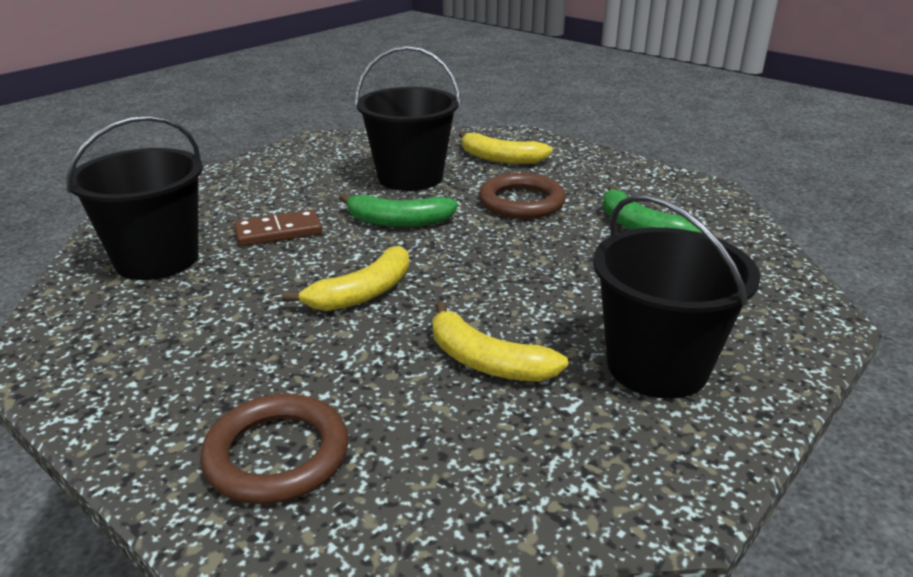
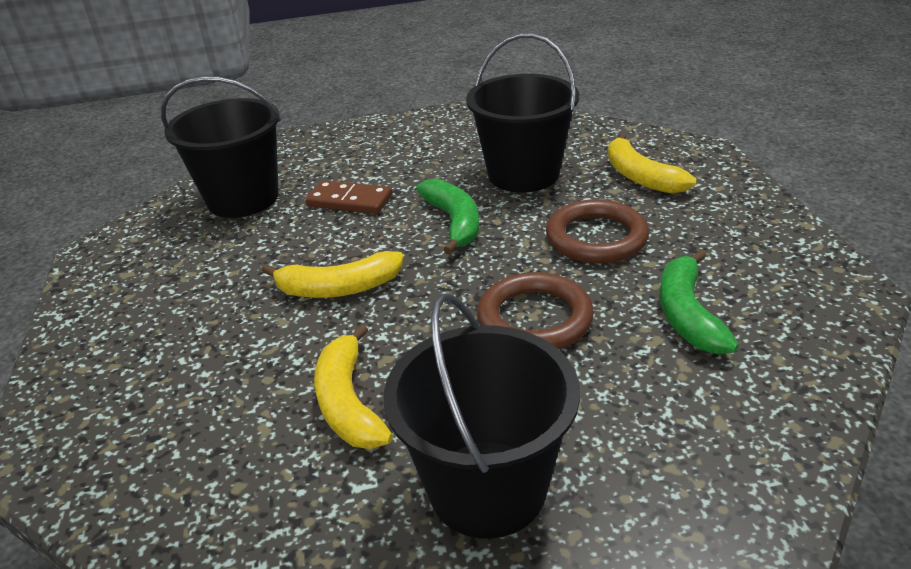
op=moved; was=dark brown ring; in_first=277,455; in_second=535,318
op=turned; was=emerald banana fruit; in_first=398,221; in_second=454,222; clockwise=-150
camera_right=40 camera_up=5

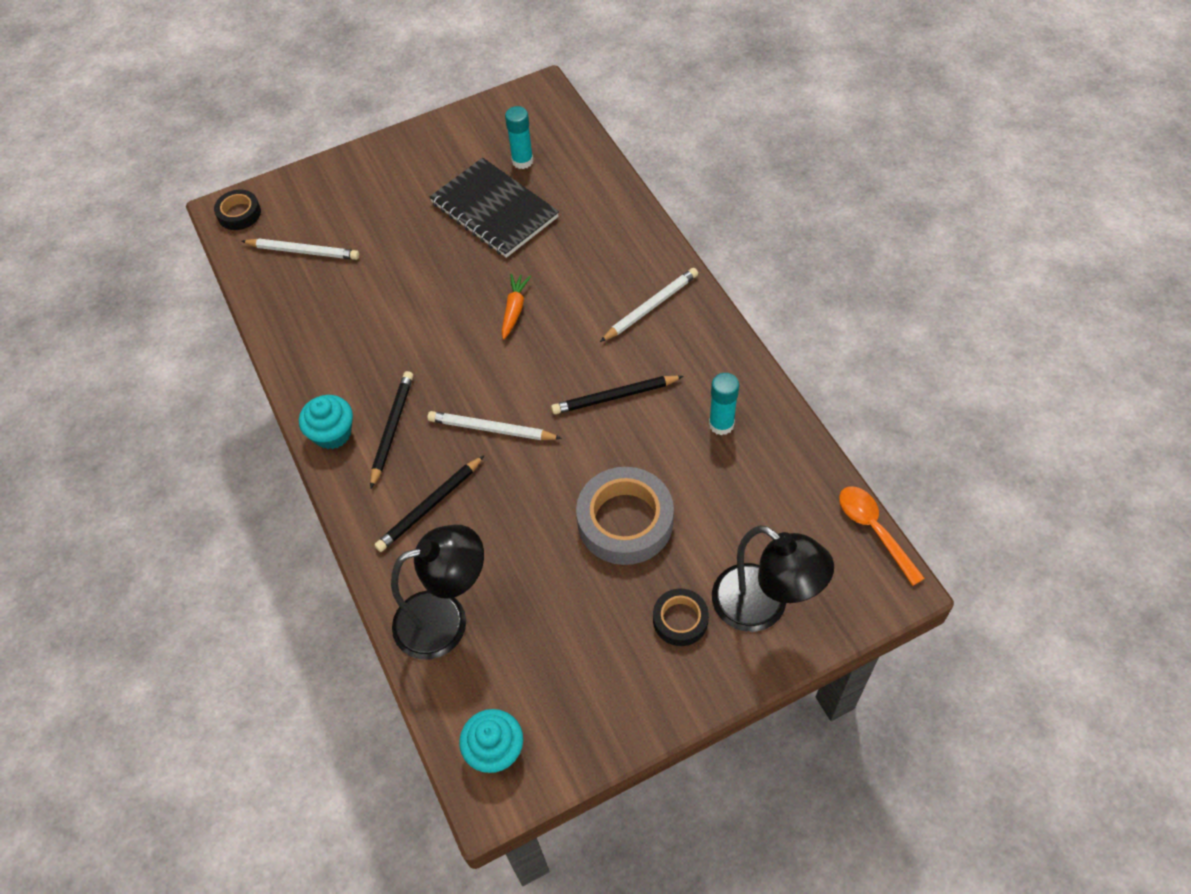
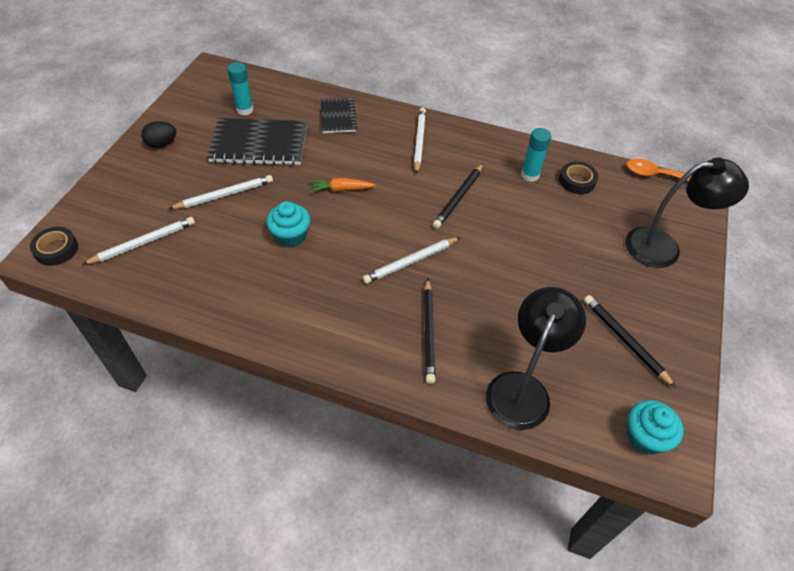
op=removed; was=grey roll of tape; in_first=625,521
op=added; now=black egg shape; in_second=162,144
op=added; now=snow-white pencil; in_second=225,195
op=added; now=black notebook; in_second=338,116
op=moved; was=teal muffin; in_first=332,433; in_second=290,236
op=moved; was=black pencil; in_first=392,428; in_second=624,340
op=moved; was=black roll of tape; in_first=680,620; in_second=577,181
op=turned; was=bright orange toy carrot; in_first=514,310; in_second=341,189; clockwise=-60
camera_right=-50 camera_up=-5

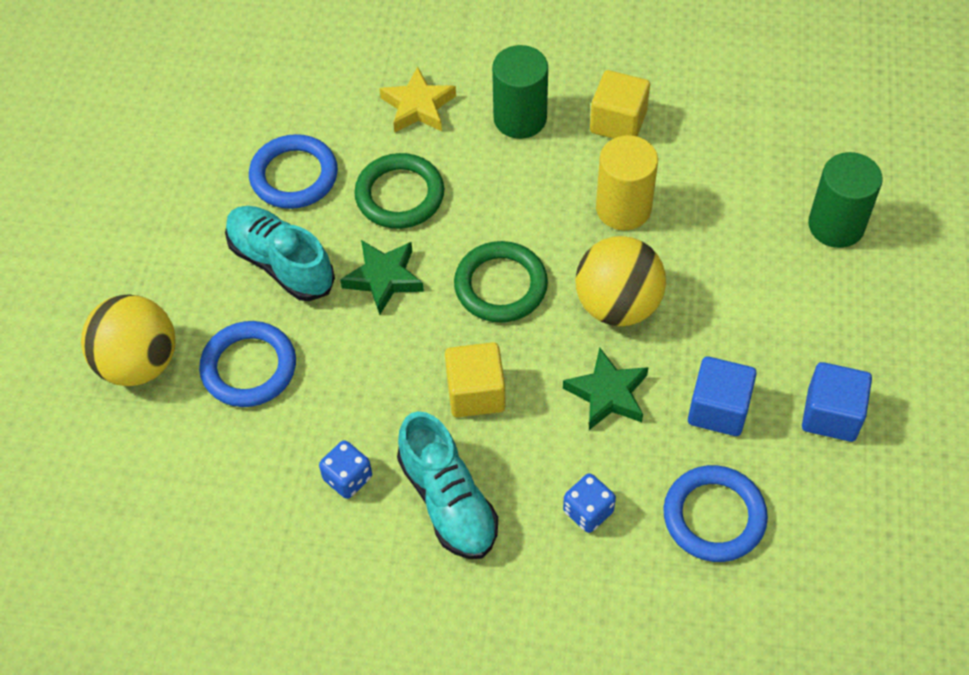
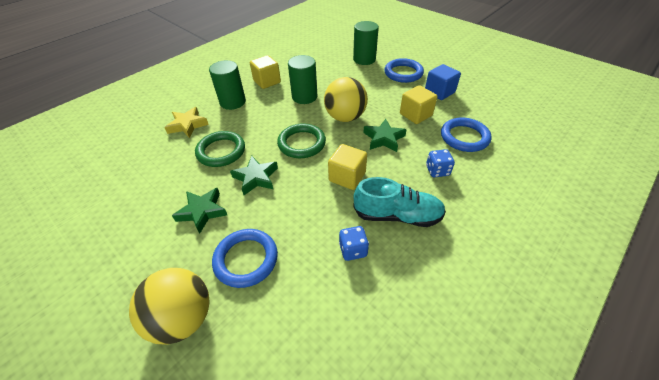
op=moved; was=cobalt ring; in_first=294,176; in_second=403,73
op=replaced; was=teal shoe; now=emerald star shape; in_first=281,263; in_second=202,211
op=recoloured; was=bright yellow cylinder shape; now=emerald cylinder shape; in_first=623,208; in_second=304,97
op=recoloured; was=cobalt block; now=bright yellow block; in_first=718,409; in_second=415,115
camera_right=-55 camera_up=-10

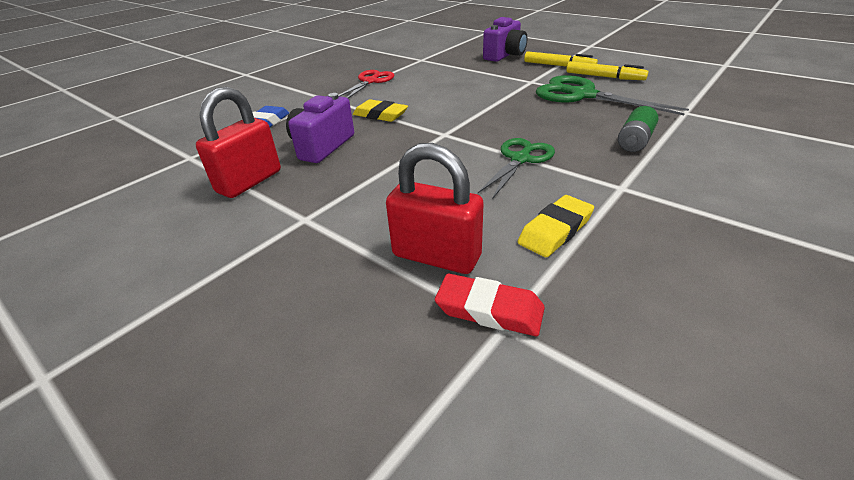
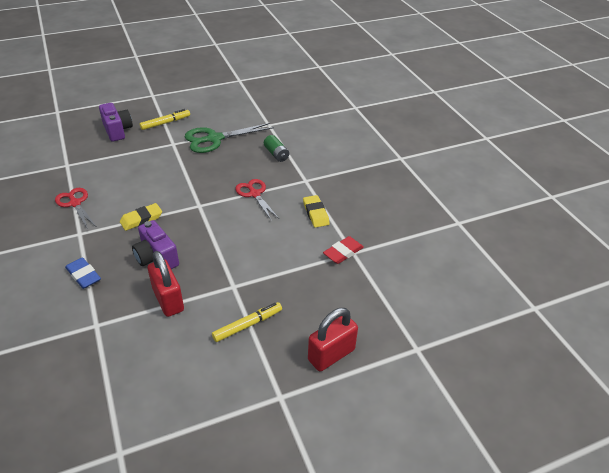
op=moved; was=red lock; in_first=436,256; in_second=331,355
op=moved; was=bright yellow marker pen; in_first=604,77; in_second=247,325
op=recoloured; was=emerald shears; now=red shears; in_first=520,159; in_second=254,194
camera_right=-65 camera_up=5

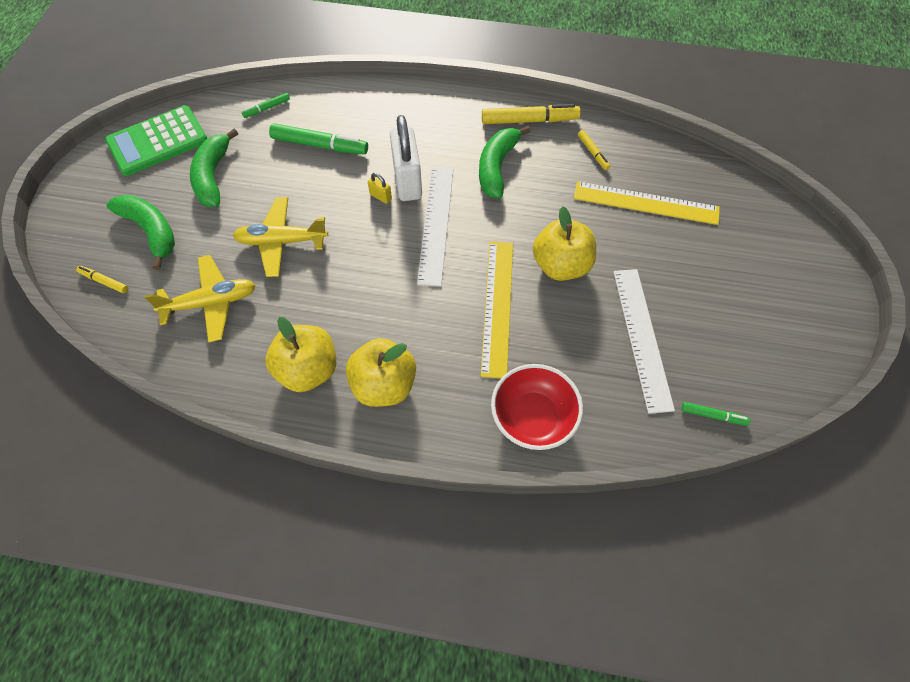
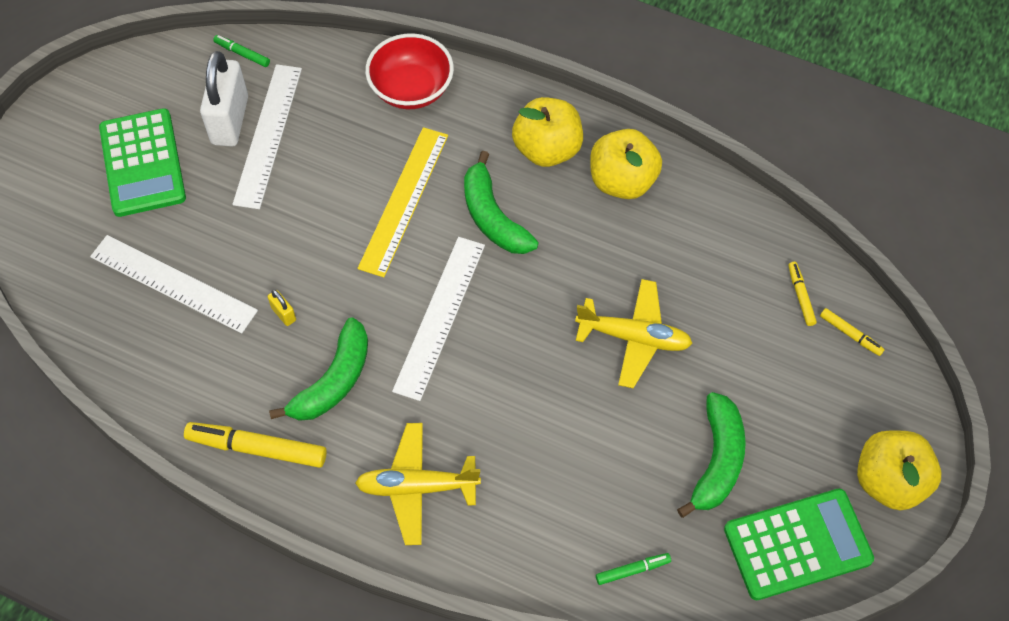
op=removed; was=emerald marker pen; in_first=320,145
op=added; now=emerald adding machine; in_second=142,163
op=moved; was=emerald banana fruit; in_first=151,231; in_second=493,217
op=moved; was=bright yellow plane; in_first=211,303; in_second=417,487
op=moved; was=bright yellow lock; in_first=380,196; in_second=283,314
op=moved; was=snow-white lock; in_first=407,181; in_second=230,120
op=moved; was=bright yellow apple; in_first=561,265; in_second=889,481
op=moved; was=bright yellow marker pen; in_first=593,153; in_second=800,296
op=recoloured; was=bright yellow straightedge; now=snow-white straightedge; in_first=646,203; in_second=173,283
camera_right=-165 camera_up=0

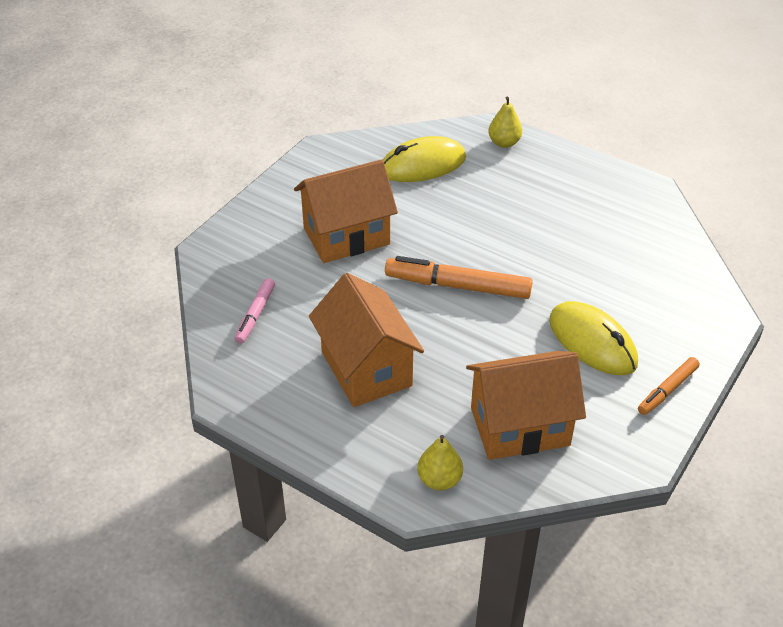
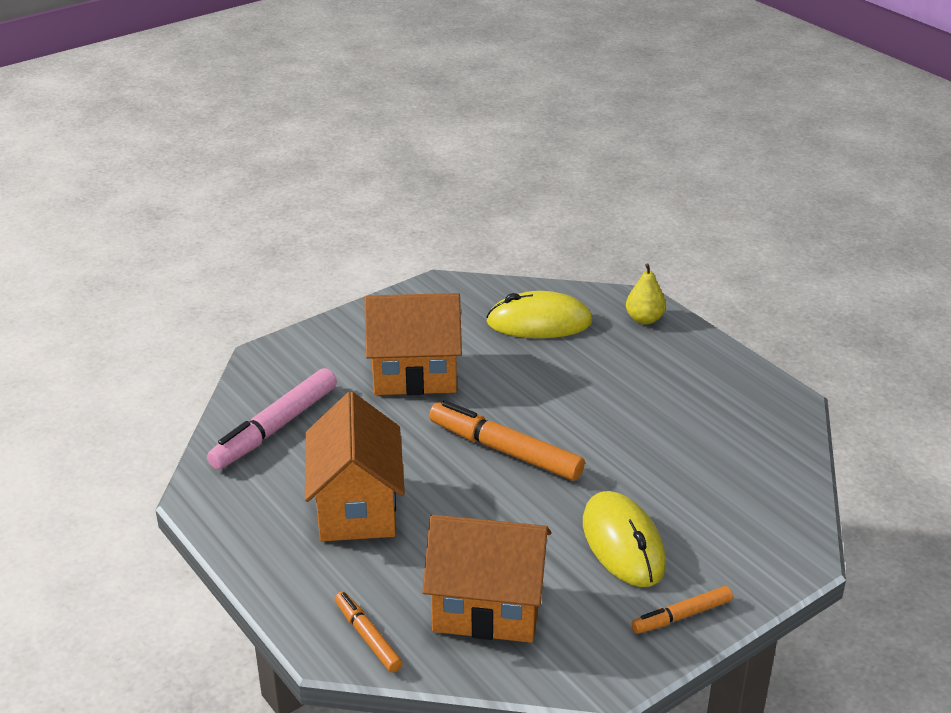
op=replaced; was=bright yellow pear; now=bright orange marker pen; in_first=439,480; in_second=367,637
op=resized; was=rosy marker pen; in_first=255,315; in_second=275,428; ratio=1.77
camera_right=20 camera_up=-10

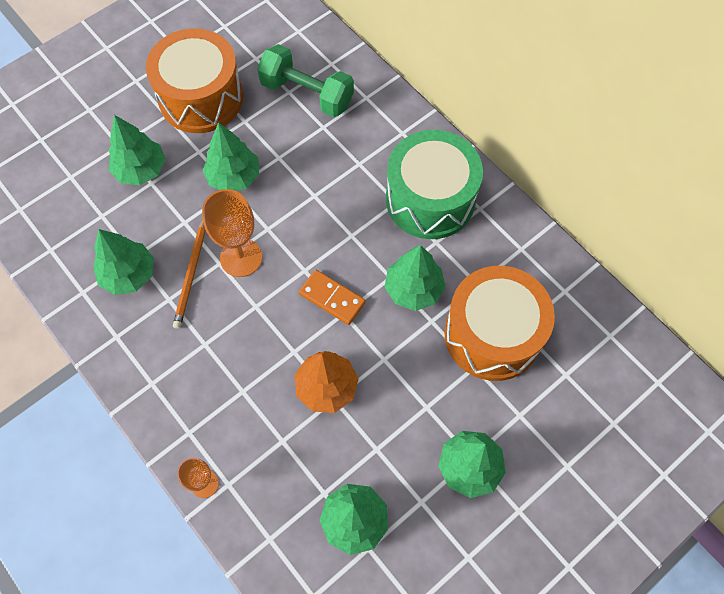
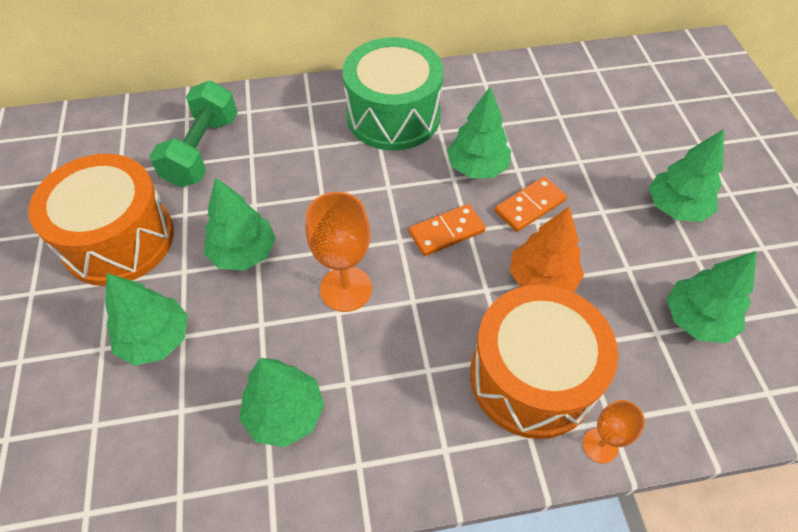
op=removed; was=bright orange pencil; in_first=191,274
op=added; now=bright orange domino tile; in_second=529,206
op=moved; was=bright orange snare drum; in_first=492,334; in_second=532,377
op=turned; was=emerald dumbbell; in_first=307,94; in_second=202,151; clockwise=-45
camera_right=-60 camera_up=-10

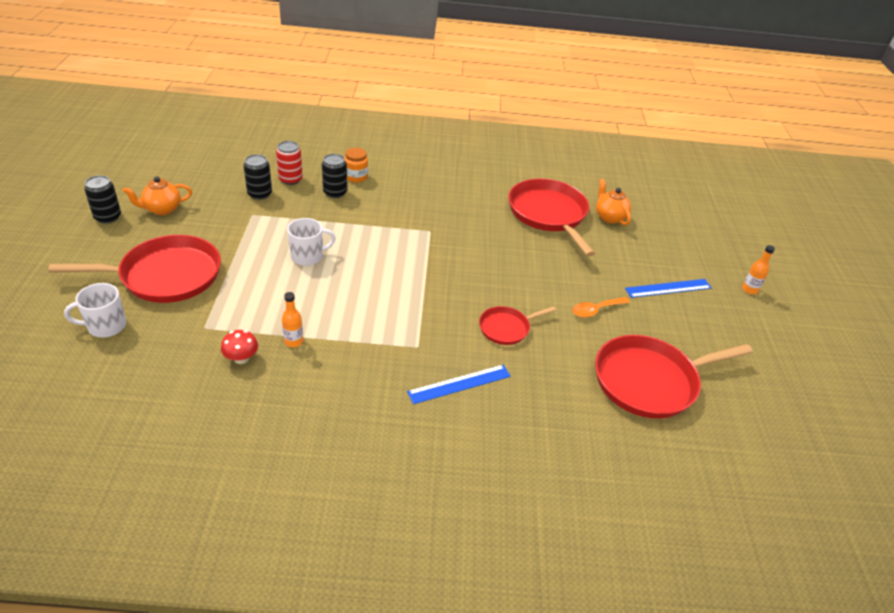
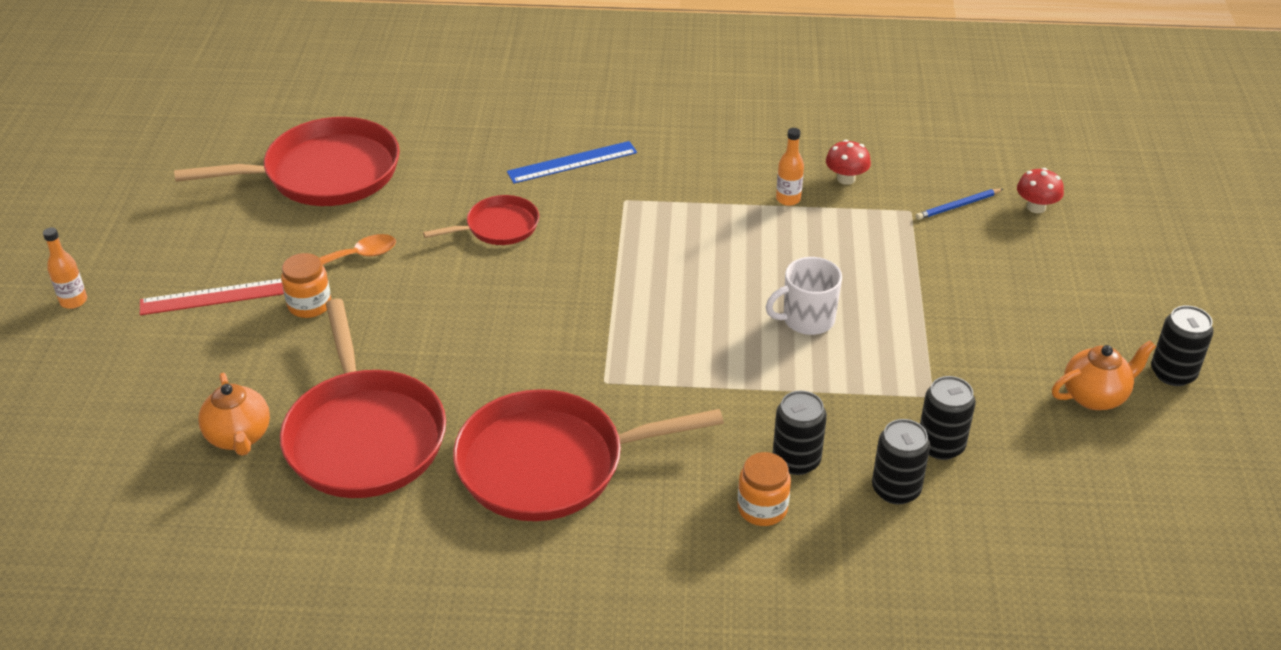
op=added; now=bright orange jam jar; in_second=309,305
op=added; now=cobalt pencil; in_second=958,206
op=moved; was=red skillet; in_first=166,275; in_second=549,464
op=replaced; was=snow-white coffee mug; now=red fungus; in_first=105,326; in_second=1036,207
op=recoloured; was=red can; now=black can; in_first=290,179; in_second=896,489
op=recoloured; was=cobalt straightedge; now=red straightedge; in_first=668,288; in_second=215,297
camera_right=-175 camera_up=0

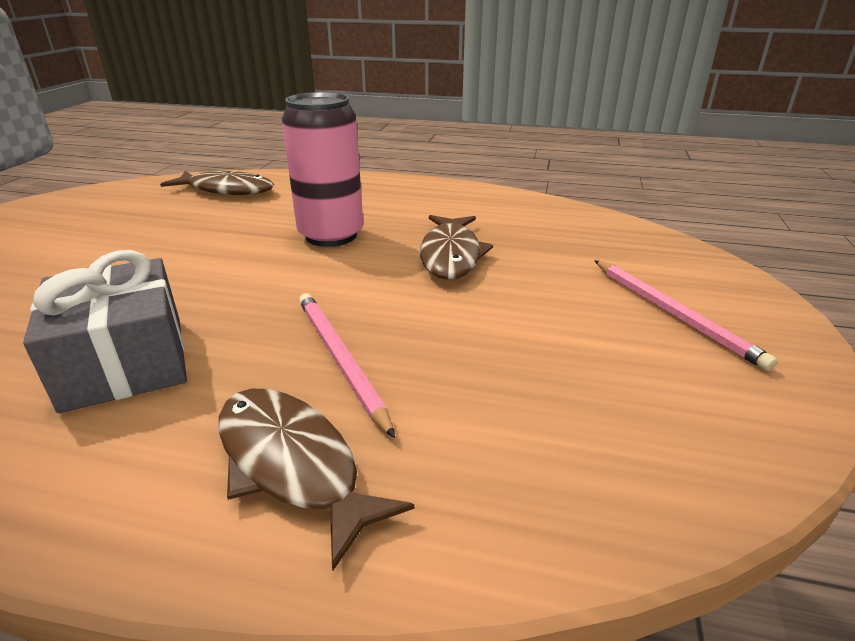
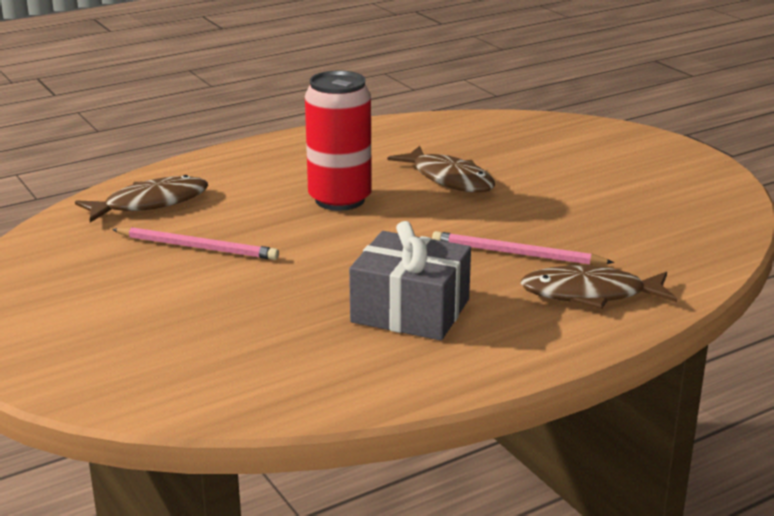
op=moved; was=rosy pencil; in_first=673,314; in_second=198,247
op=recoloured; was=rosy can; now=red can; in_first=331,235; in_second=340,199
camera_right=-45 camera_up=-5

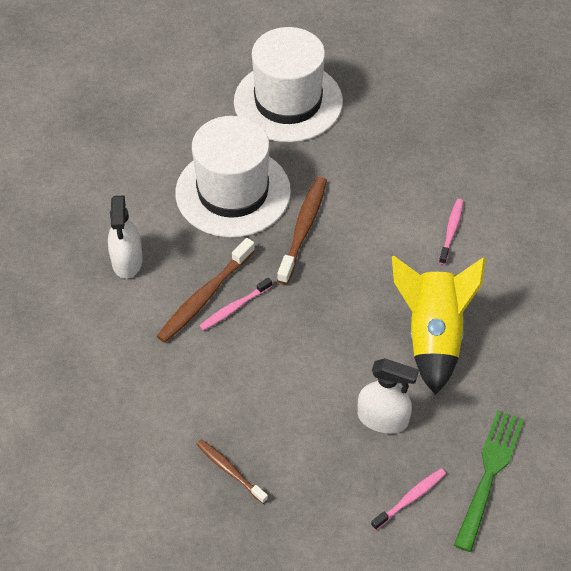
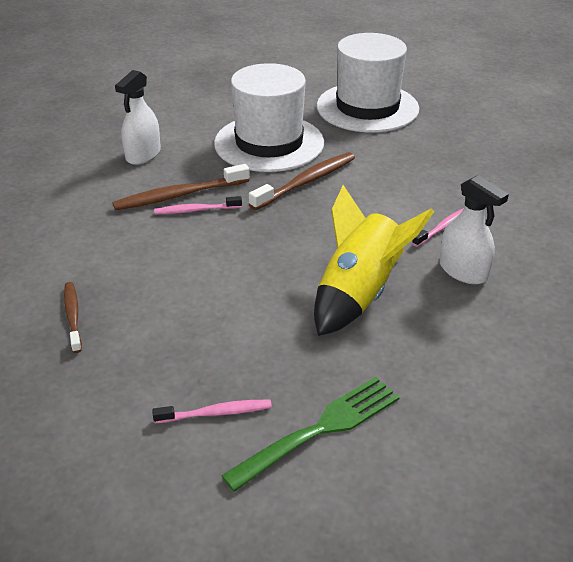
op=moved; was=snow-white spray cleaner; in_first=382,419; in_second=463,271
camera_right=30 camera_up=-15

